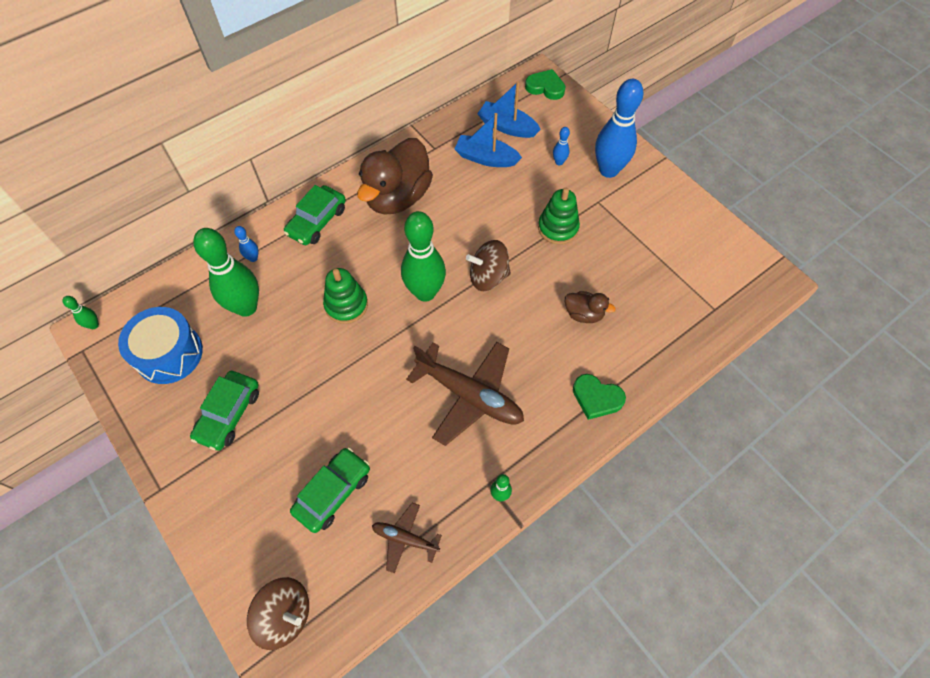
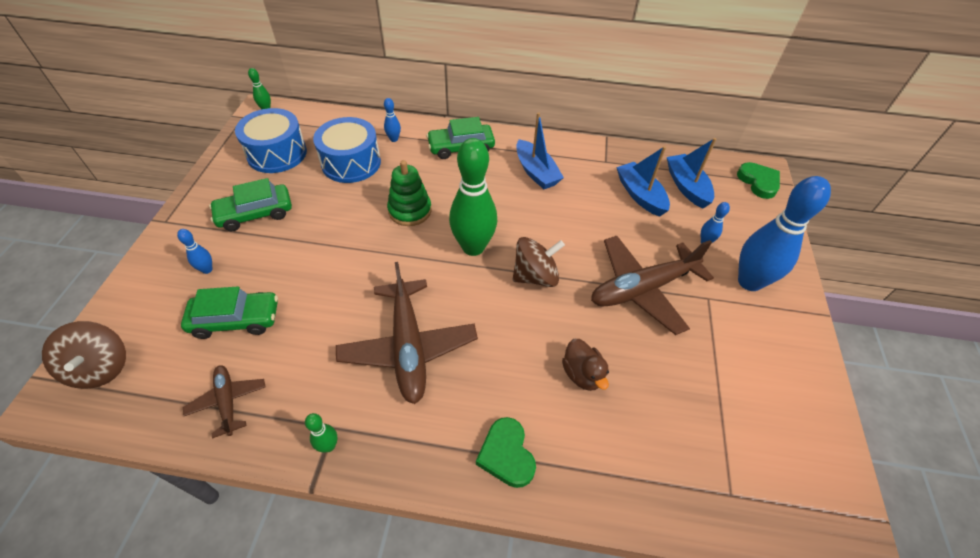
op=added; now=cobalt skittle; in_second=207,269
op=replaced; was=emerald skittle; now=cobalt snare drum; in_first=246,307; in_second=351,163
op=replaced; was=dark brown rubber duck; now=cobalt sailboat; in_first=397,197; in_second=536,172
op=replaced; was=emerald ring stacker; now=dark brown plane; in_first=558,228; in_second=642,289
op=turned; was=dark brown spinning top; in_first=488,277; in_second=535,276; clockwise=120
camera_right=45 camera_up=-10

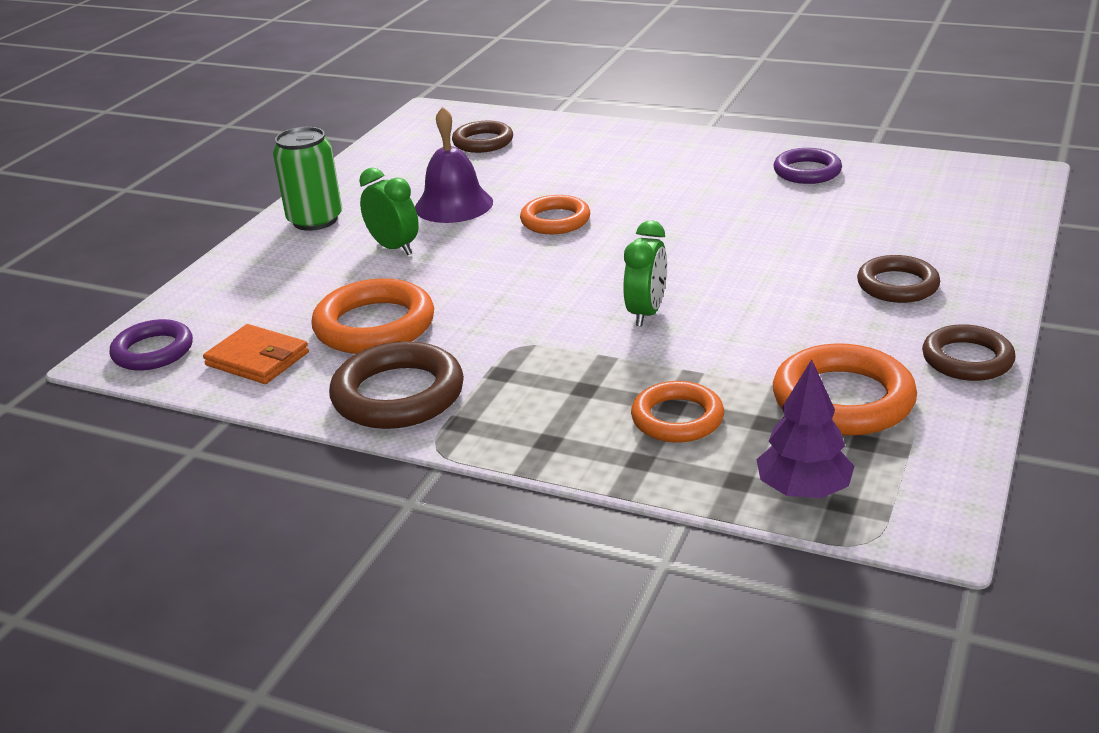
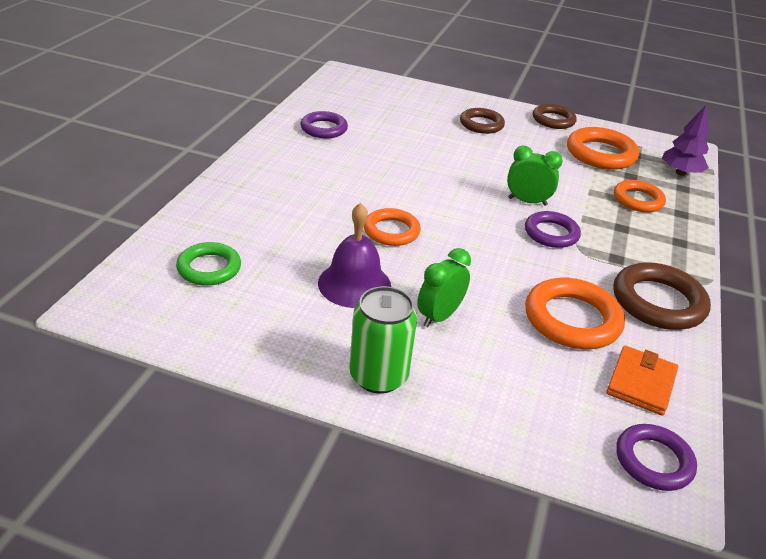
op=added; now=violet ring; in_second=551,233
op=recoloured; was=dark brown ring; now=emerald ring; in_first=483,142; in_second=209,268
camera_right=-100 camera_up=5

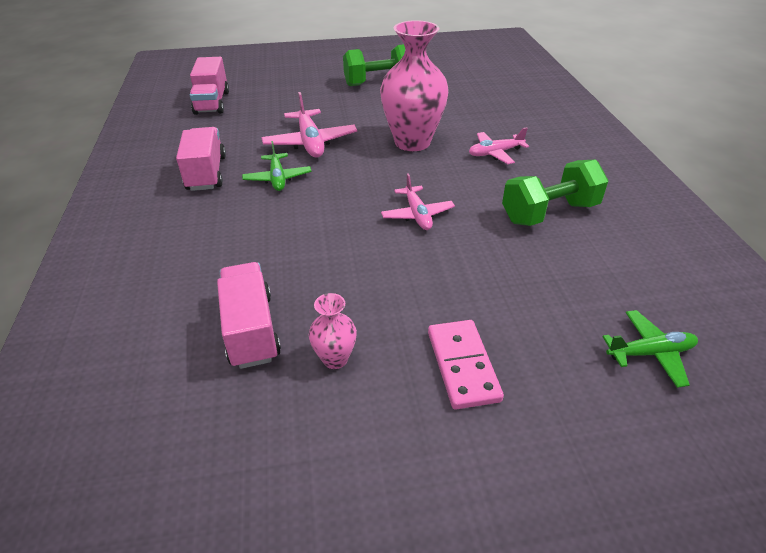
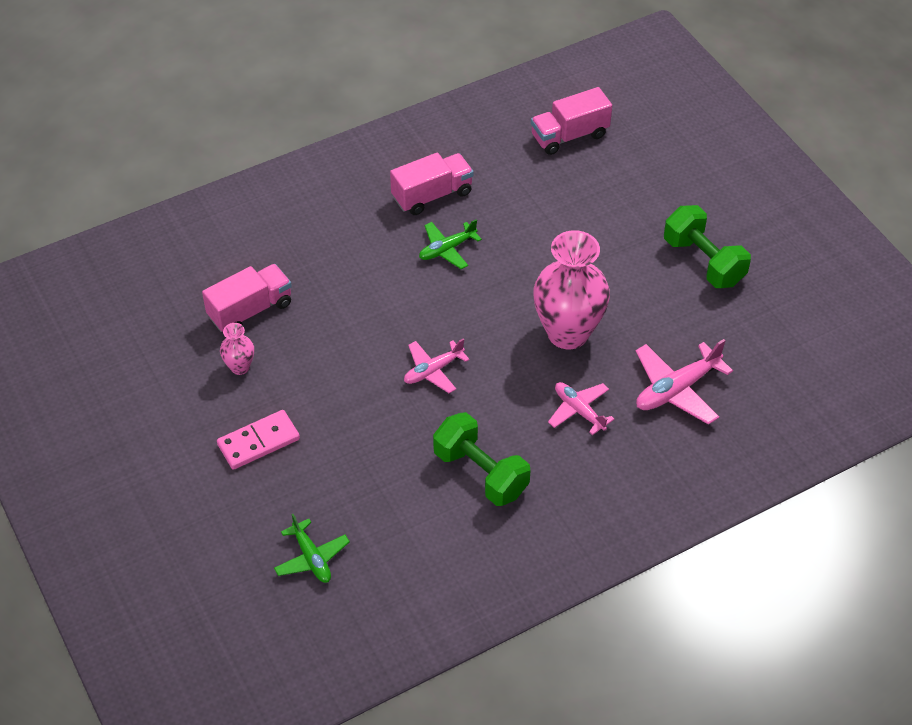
op=moved; was=rosy plane; in_first=310,142; in_second=677,389
camera_right=70 camera_up=10

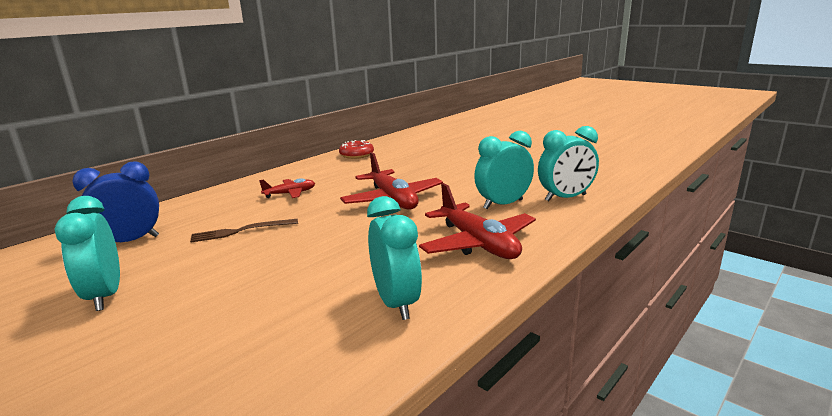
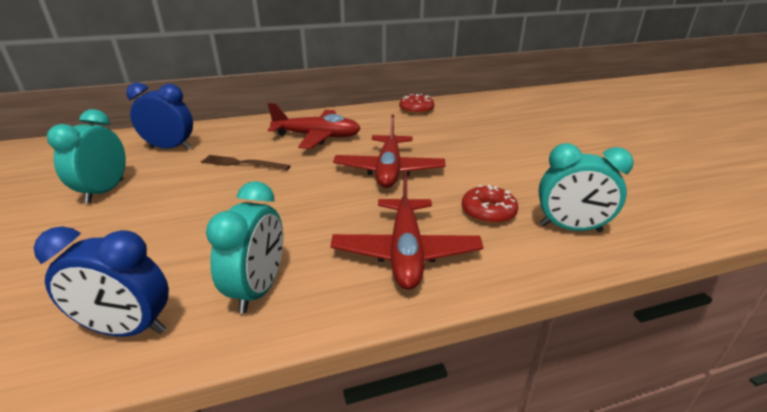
op=added; now=cobalt bedside clock; in_second=128,329
op=replaced; was=teal bedside clock; now=red glazed donut; in_first=503,204; in_second=488,212
op=resized; was=red plane; in_first=290,194; in_second=317,137; ratio=1.82
camera_right=30 camera_up=10

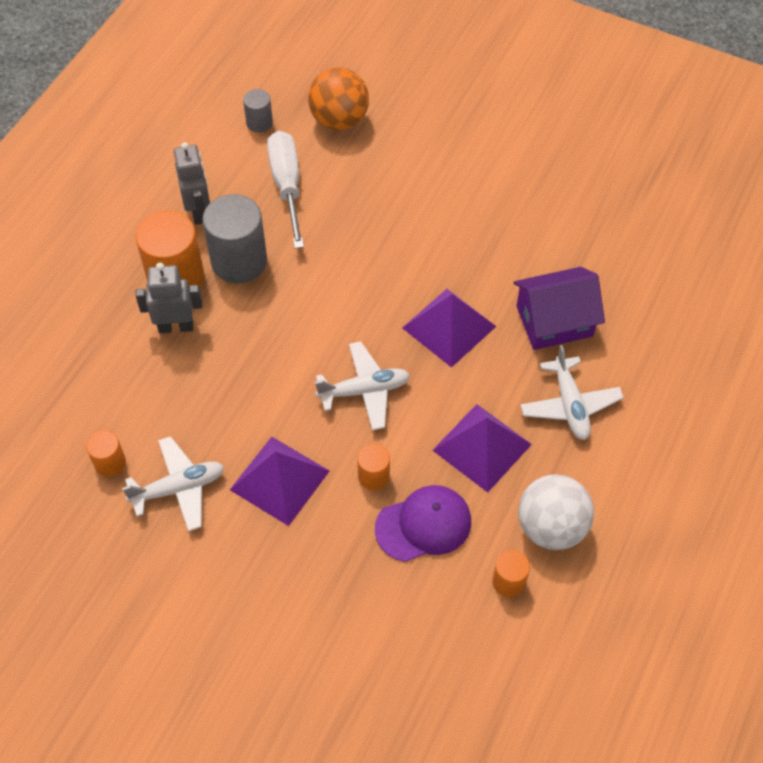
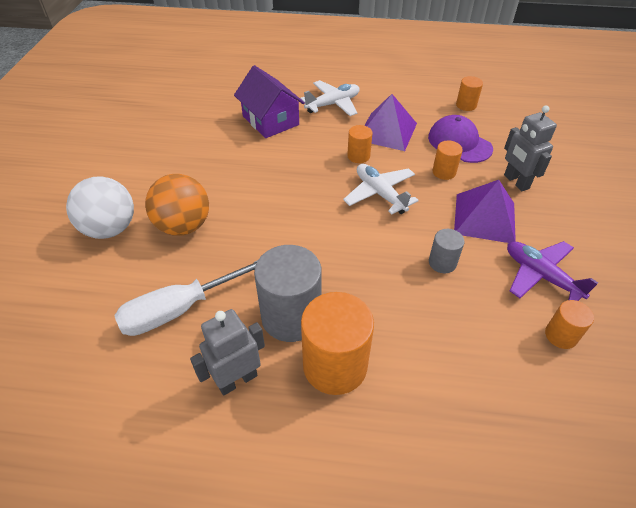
op=removed; was=violet solid pyramid; in_first=449,327
op=added; now=bright orange cylinder shape; in_second=358,156
op=moved; was=grey toy robot; in_first=176,326; in_second=516,182
op=moved; was=grey cylinder shape; in_first=259,123; in_second=442,263
op=moved; was=bright orange play ball; in_first=339,120; in_second=184,226
op=moved; was=snow-white play ball; in_first=551,527; in_second=110,229
op=recoloured; was=snow-white plane; now=violet plane; in_first=179,488; in_second=540,276
camera_right=-110 camera_up=-10

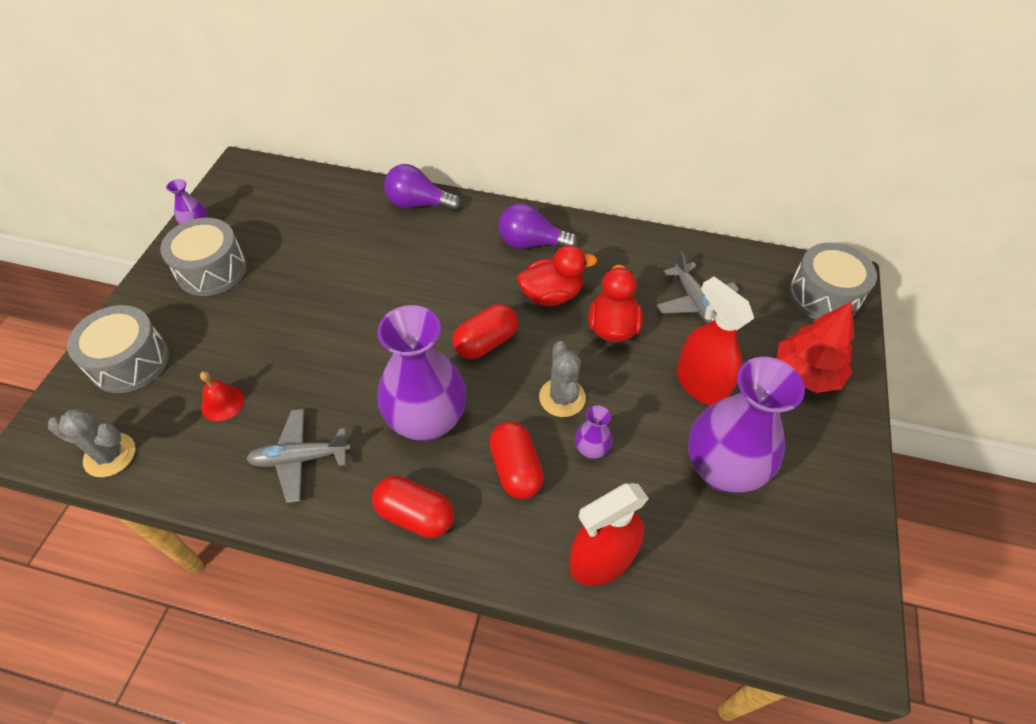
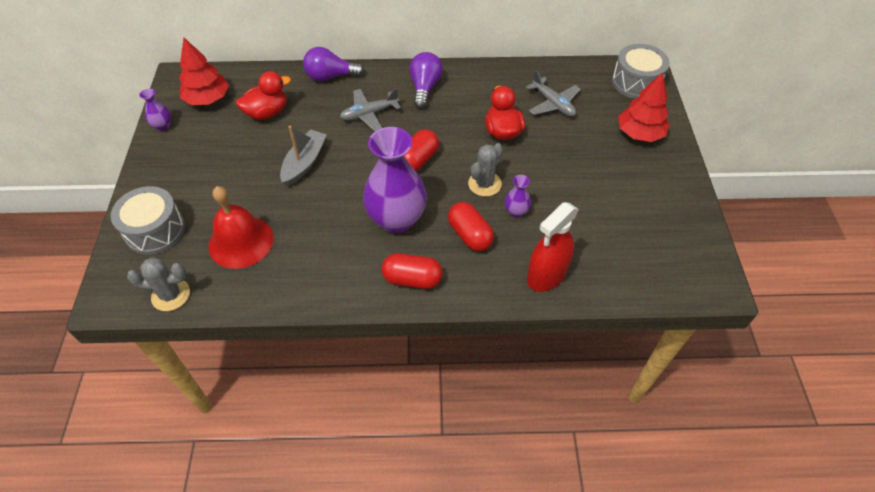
op=removed; was=grey snare drum; in_first=212,270
op=removed; was=red spray cleaner; in_first=701,384
op=removed; was=violet flower vase; in_first=721,469
op=added; now=red tree; in_second=207,99
op=added; now=grey sailboat; in_second=304,163
op=moved; was=grey plane; in_first=300,458; in_second=369,114
op=moved; was=red rubber duck; in_first=551,295; in_second=267,113
op=turned; was=violet lightbulb; in_first=531,243; in_second=425,88; clockwise=105
op=turned; was=grey prickly plant; in_first=562,397; in_second=484,184; clockwise=60
op=resized; was=red school bell; in_first=222,403; in_second=241,241; ratio=2.01
camera_right=-15 camera_up=0

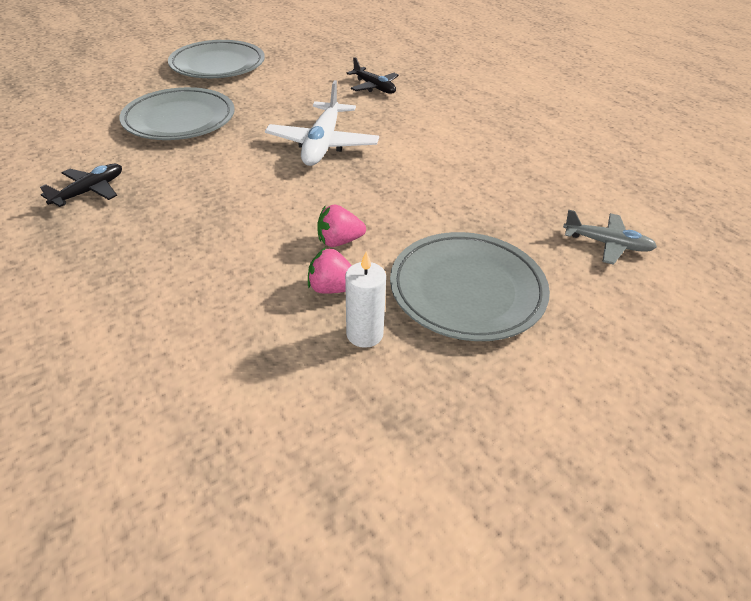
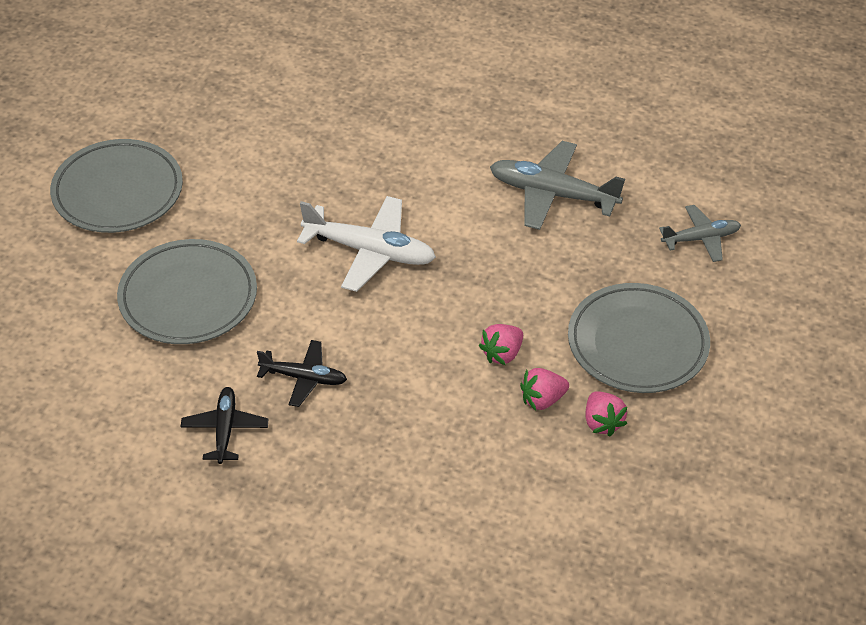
op=added; now=grey plane; in_second=552,194
op=moved; was=black plane; in_first=374,87; in_second=304,378
op=replaced; was=snow-white candle; now=rosy toy strawberry; in_first=364,334; in_second=602,422
op=turned; was=snow-white plane; in_first=322,144; in_second=370,251; clockwise=-45
camera_right=-35 camera_up=5

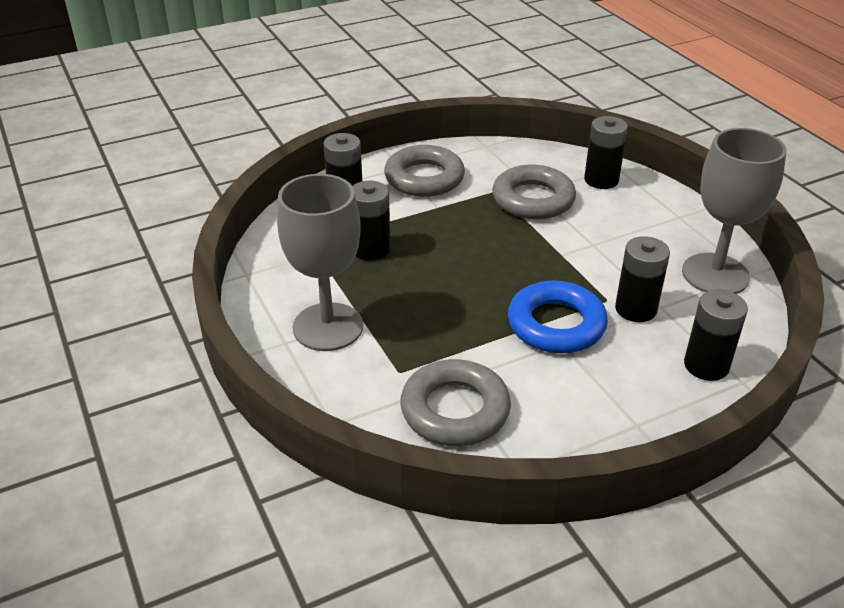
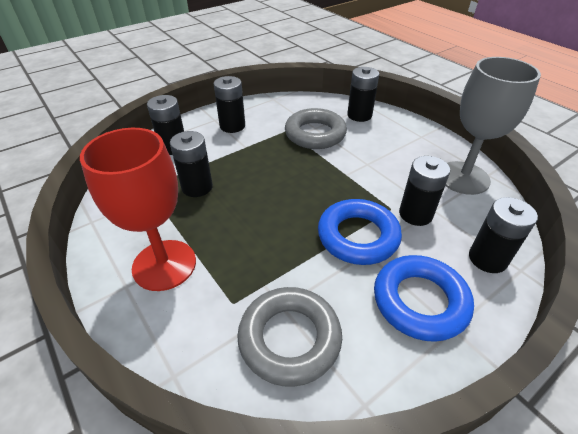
op=added; now=cobalt ring; in_second=420,301
op=replaced; was=grey ring; now=black power cell; in_first=424,178; in_second=232,126
op=recoloured; was=grey goblet; now=red goblet; in_first=328,327; in_second=164,265
camera_right=-10 camera_up=5

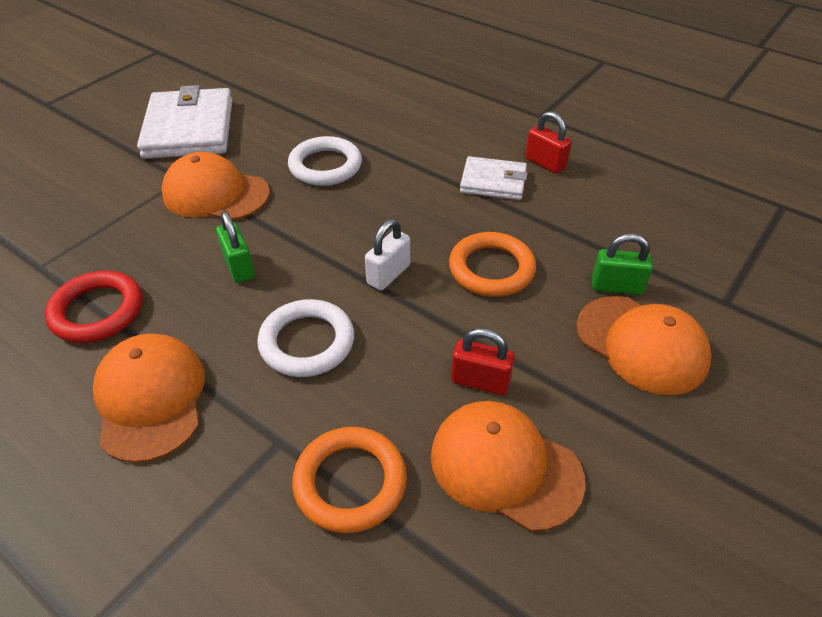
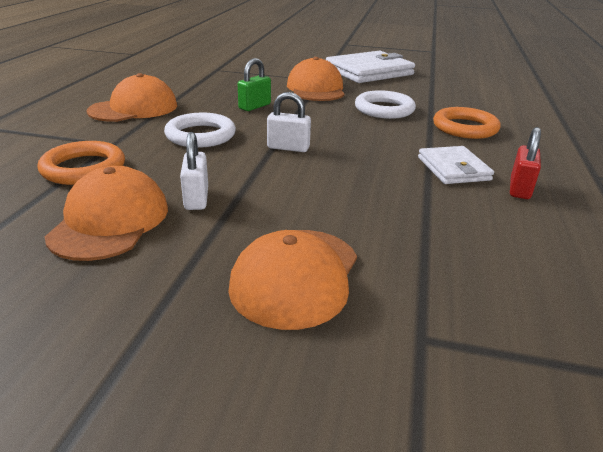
op=removed; was=red ring; in_first=97,311
op=removed; was=emerald lock; in_first=616,286
op=moved; was=bright orange ring; in_first=491,269; in_second=465,128
op=recoloured; was=red lock; now=snow-white lock; in_first=480,381; in_second=196,198
camera_right=65 camera_up=-15

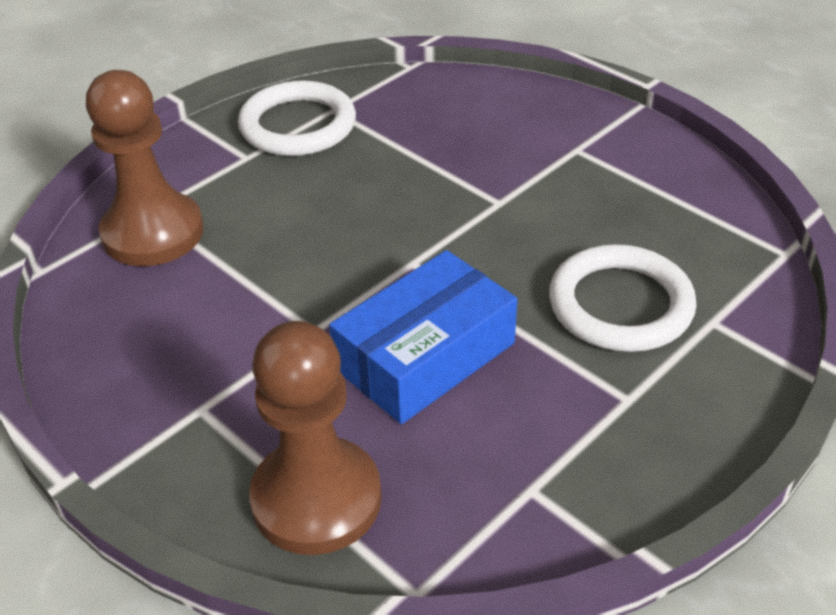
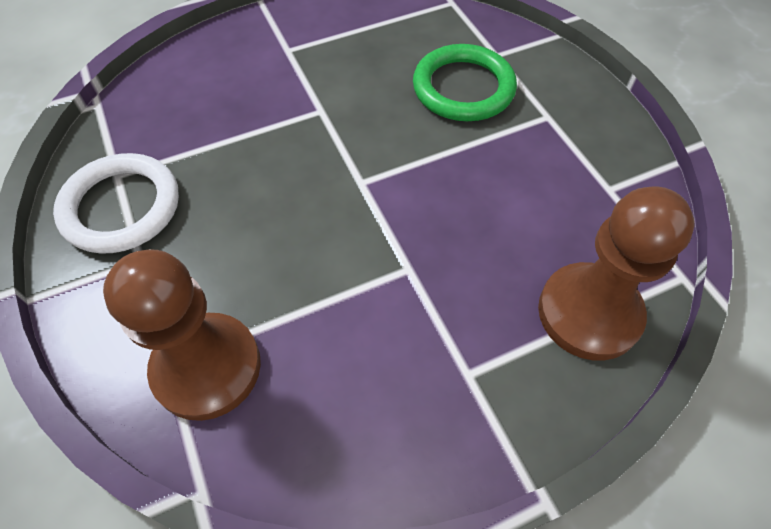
op=removed; was=cobalt parcel; in_first=425,356
op=recoloured; was=snow-white ring; now=emerald ring; in_first=620,305; in_second=463,88
camera_right=-70 camera_up=15

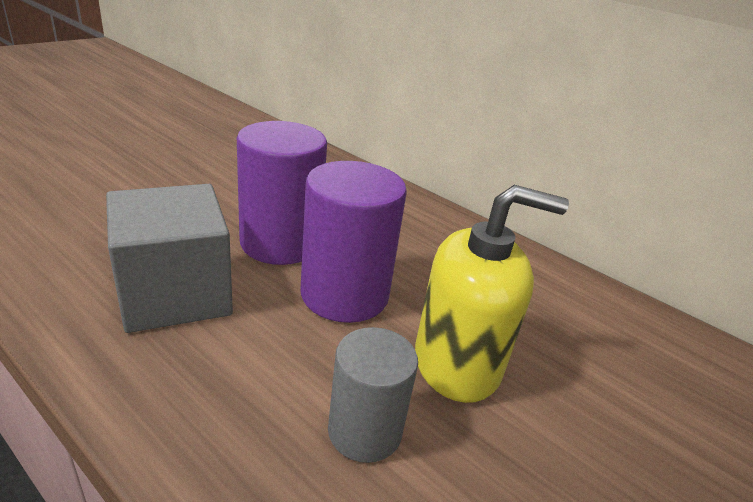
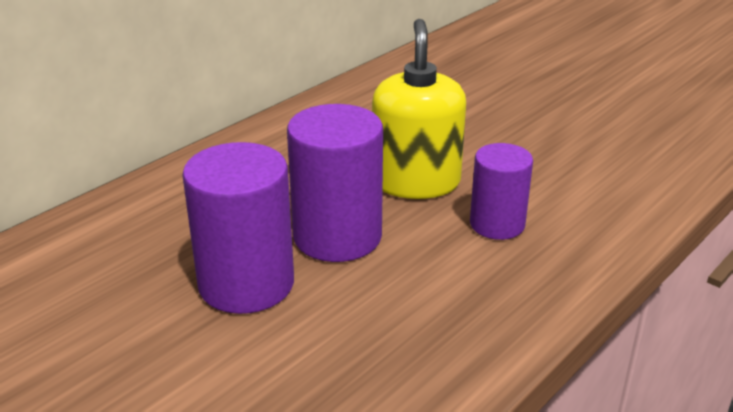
op=removed; was=grey block; in_first=175,294
op=recoloured; was=grey cylinder shape; now=violet cylinder shape; in_first=364,431; in_second=497,224
camera_right=-85 camera_up=0

